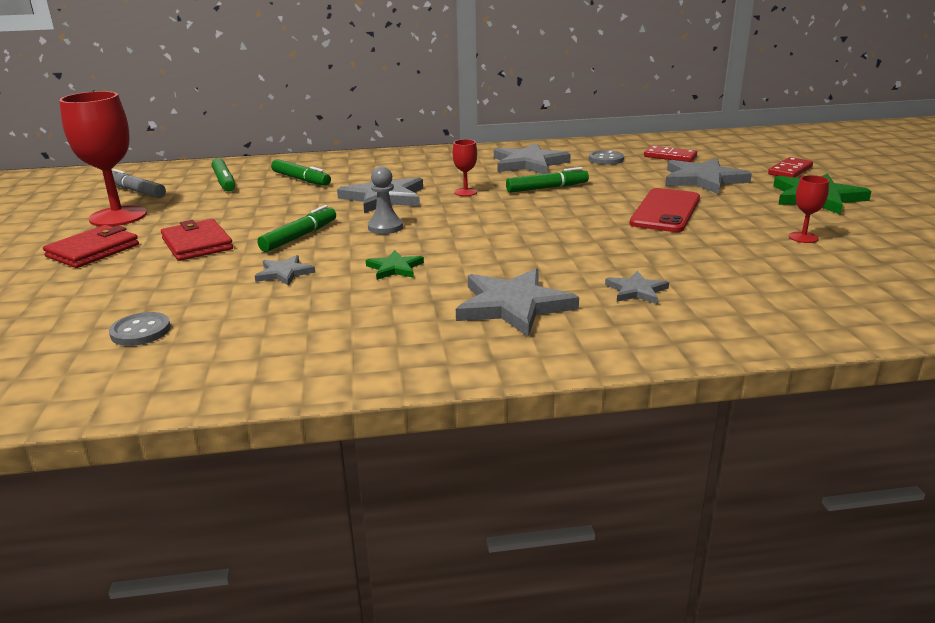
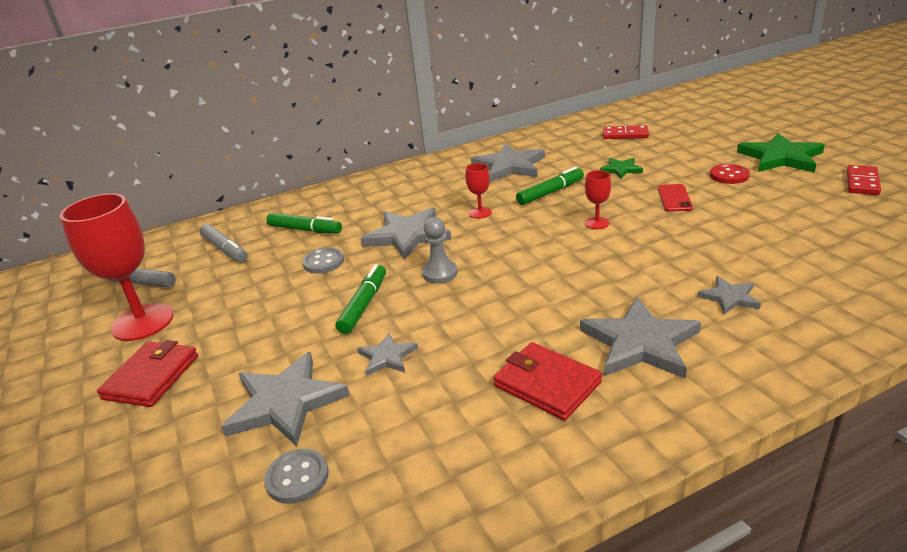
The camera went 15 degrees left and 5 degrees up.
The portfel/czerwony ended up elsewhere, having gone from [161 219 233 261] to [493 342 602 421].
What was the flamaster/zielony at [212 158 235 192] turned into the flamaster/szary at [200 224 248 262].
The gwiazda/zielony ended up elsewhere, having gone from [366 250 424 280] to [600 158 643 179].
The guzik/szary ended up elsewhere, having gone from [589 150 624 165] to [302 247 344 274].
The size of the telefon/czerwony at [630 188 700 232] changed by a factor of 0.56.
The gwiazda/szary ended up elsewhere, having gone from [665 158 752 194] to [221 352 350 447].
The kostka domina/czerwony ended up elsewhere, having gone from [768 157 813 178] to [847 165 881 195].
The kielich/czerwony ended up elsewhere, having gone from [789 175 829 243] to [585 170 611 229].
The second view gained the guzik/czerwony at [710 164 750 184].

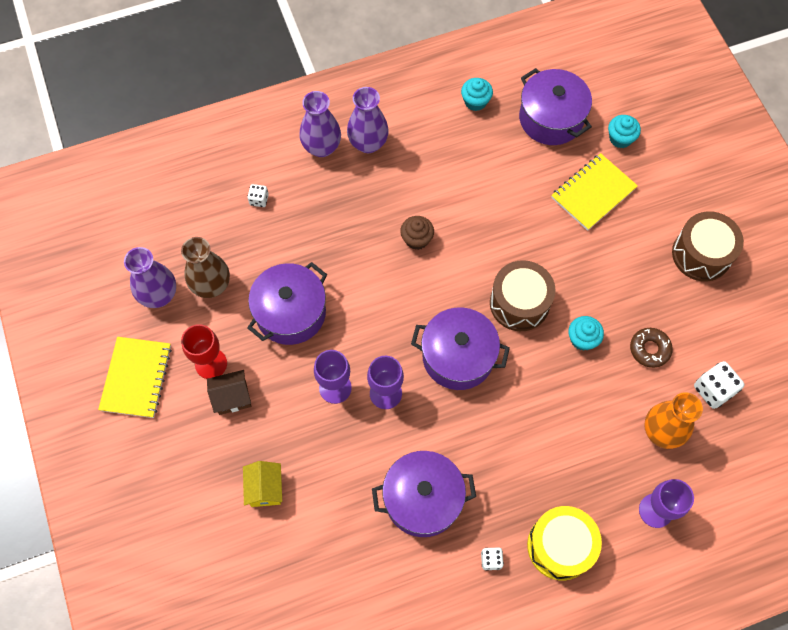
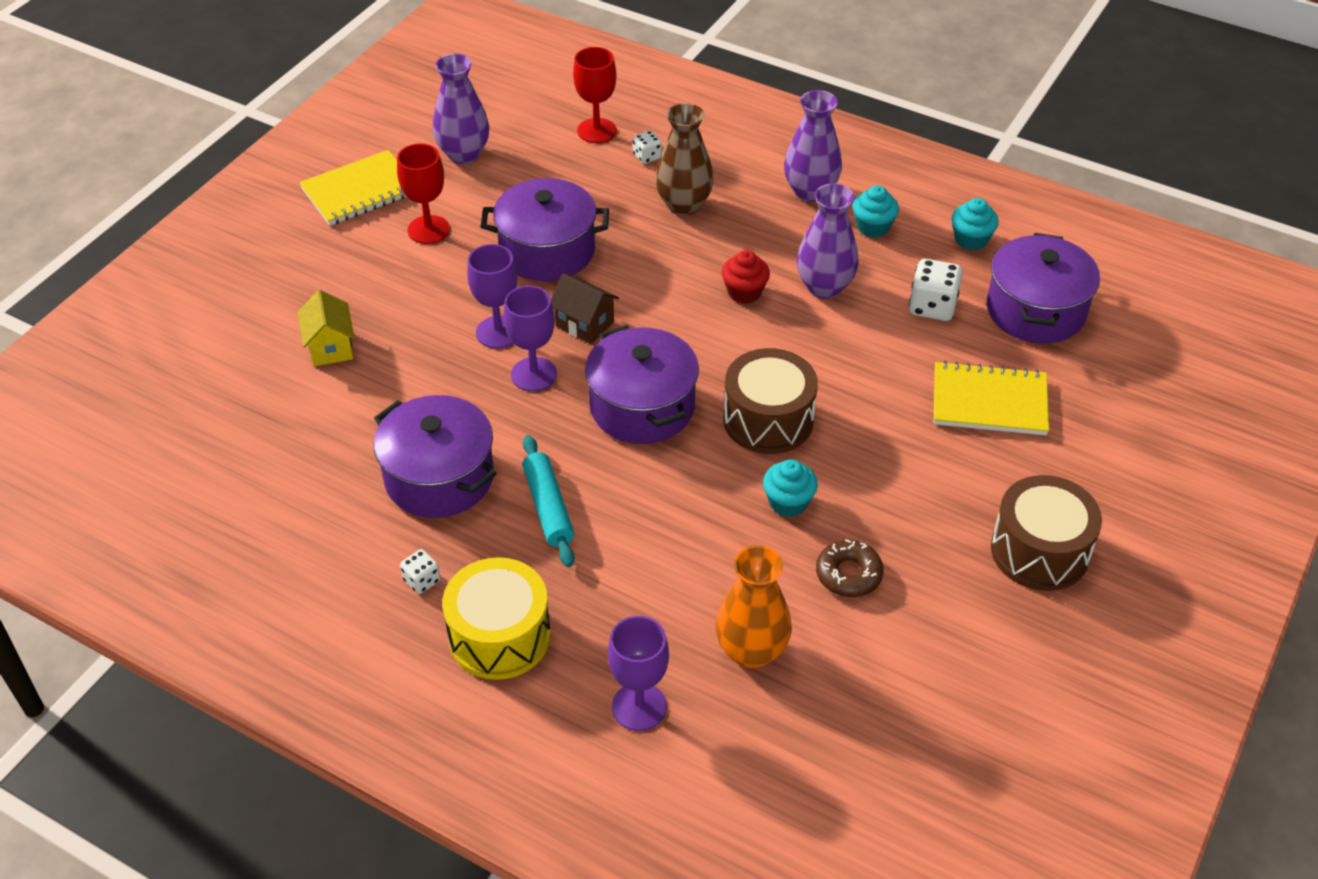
The camera went 50 degrees right and 20 degrees down.
The wazon/brązowy ended up elsewhere, having gone from [181 237 230 298] to [655 103 714 216].
The domek/brązowy ended up elsewhere, having gone from [207 370 251 415] to [551 273 619 344].
The domek/żółty at [243 461 282 507] ended up facing another way, 60 degrees counterclockwise from before.
The wazon/fioletowy ended up elsewhere, having gone from [300 91 341 157] to [796 183 858 299].
What was the muffinka/brązowy at [400 216 434 250] turned into the muffinka/czerwony at [722 250 770 304].
The muffinka/turkusowy ended up elsewhere, having gone from [608 115 641 148] to [853 185 899 237].
The kostka do gry/biały ended up elsewhere, having gone from [694 361 744 409] to [909 259 962 321].
The second view gained the wałek do ciasta/turkusowy at [522 435 575 567].
The second view gained the kielich/czerwony at [573 47 617 143].

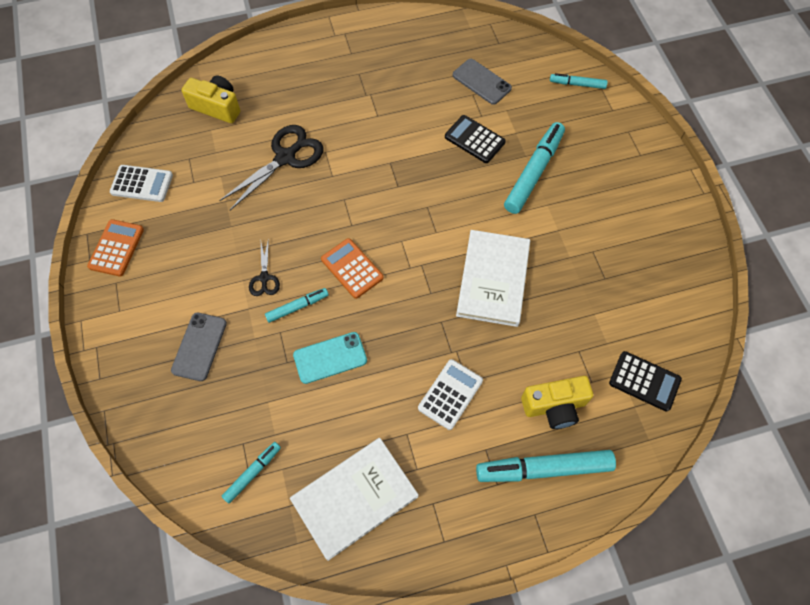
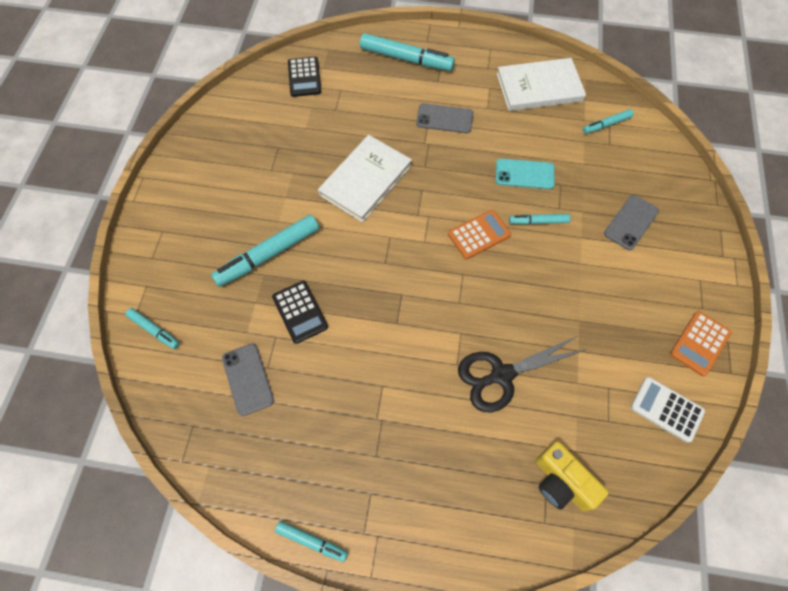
The camera went 155 degrees left and 0 degrees up.
The second view lost the nożyczki/czarny at [249 238 280 296].
The kalkulator/pomarańczowy at [321 238 384 299] ended up facing another way, 105 degrees counterclockwise from before.
Where the kalkulator/biały stood at [418 359 483 430], the telefon/szary came to stand at [416 103 473 133].
The second view lost the aparat fotograficzny/żółty at [521 376 593 429].
The kalkulator/czarny at [609 351 682 412] ended up facing another way, 150 degrees counterclockwise from before.
The second view gained the flamaster/turkusowy at [275 521 348 562].

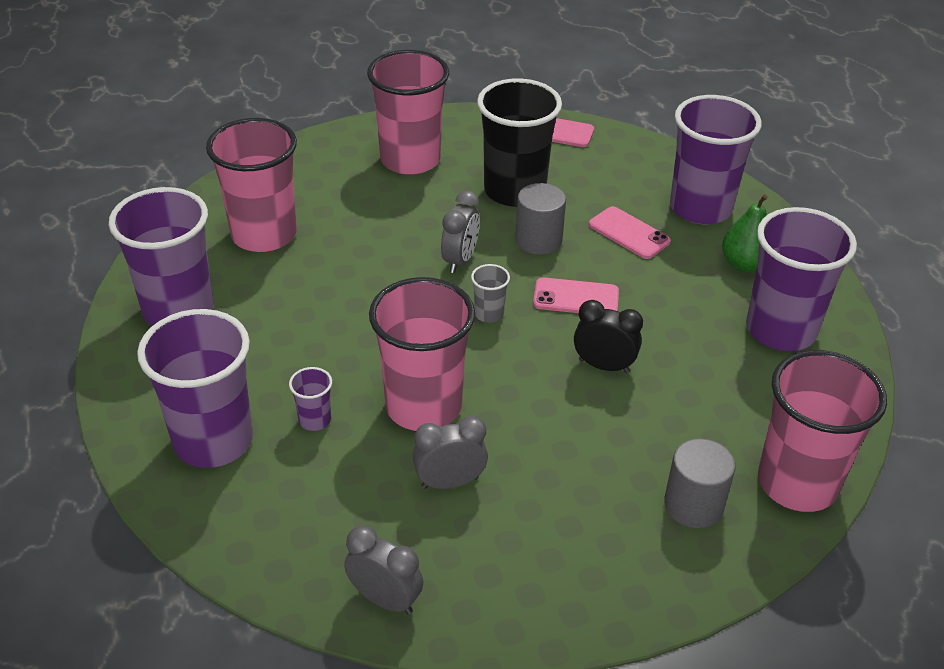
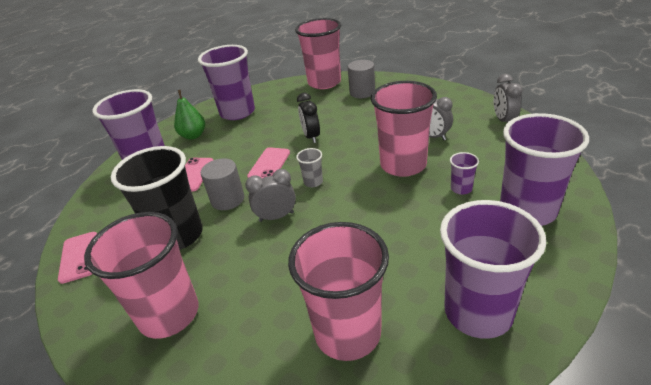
The camera went 120 degrees left and 5 degrees down.
The telefon/różowy at [533 277 619 313] ended up facing another way, 45 degrees clockwise from before.

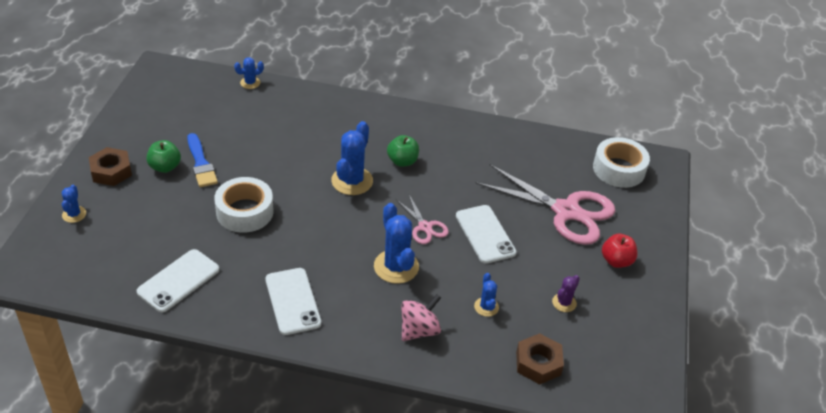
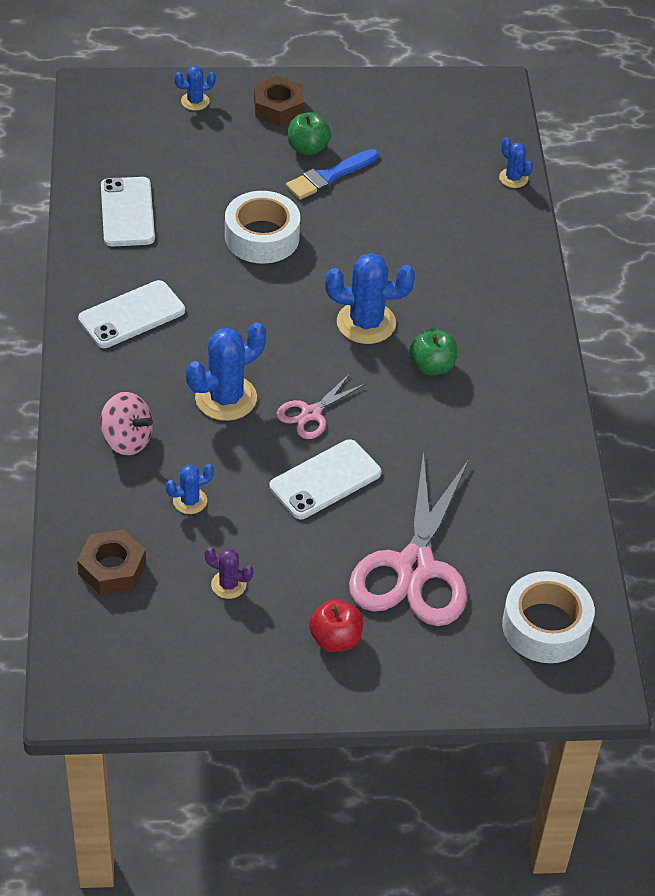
The camera went 75 degrees right and 5 degrees up.
The telefon/biały at [136 249 219 312] ended up facing another way, 60 degrees clockwise from before.

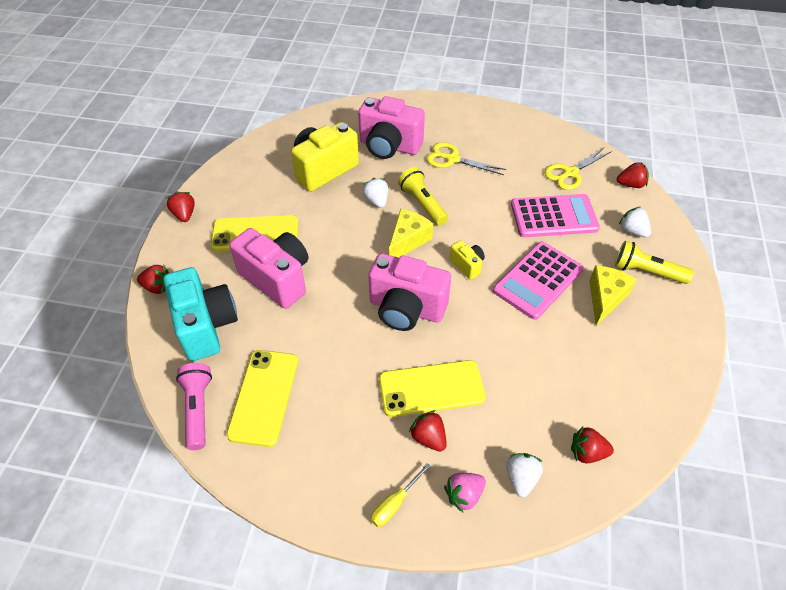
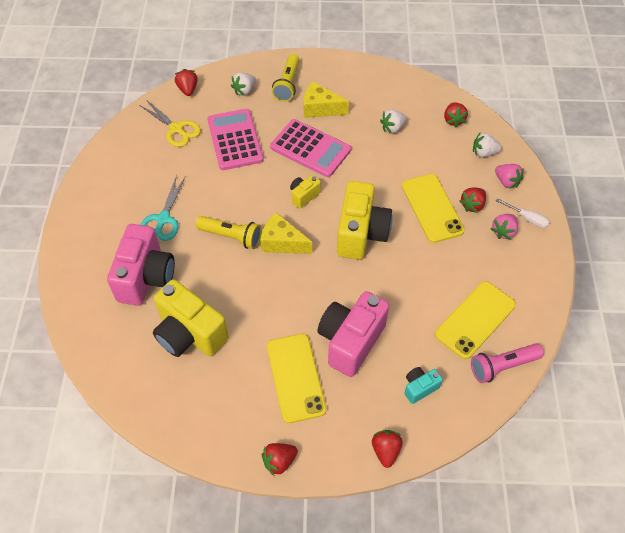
The camera went 100 degrees left and 5 degrees up.
The size of the aparat fotograficzny/turkusowy at [164 267 238 361] changed by a factor of 0.48.
The telefon/żółty at [226 350 298 447] ended up facing another way, 45 degrees counterclockwise from before.
The truskawka/biały ended up elsewhere, having gone from [362 178 388 208] to [380 109 407 134].
What was the aparat fotograficzny/różowy at [368 253 451 331] turned into the aparat fotograficzny/żółty at [337 181 392 260].
What was the śrubokręt/żółty at [371 463 431 527] turned into the śrubokręt/biały at [496 198 550 228].
The latarka/żółty at [398 167 448 226] ended up facing another way, 120 degrees counterclockwise from before.
What was the nożyczki/żółty at [427 142 506 175] turned into the nożyczki/turkusowy at [141 175 186 241].
The second view gained the truskawka/różowy at [491 214 518 240].

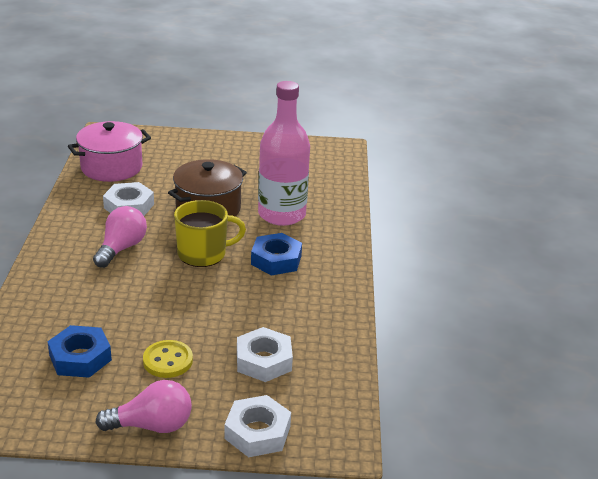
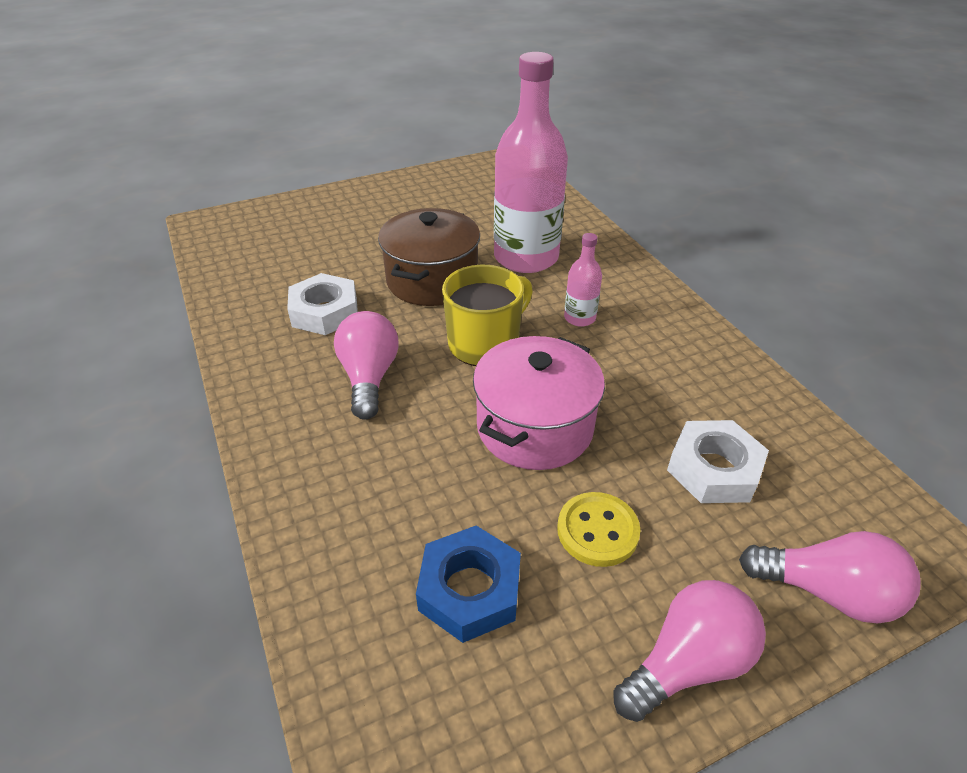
The camera went 25 degrees left and 10 degrees up.
The garnek/różowy ended up elsewhere, having gone from [68 121 151 182] to [473 336 605 470].
Where the nakrętka/biały stood at [224 395 291 457], the żarówka/różowy came to stand at [739 531 921 623].
Where the nakrętka/niebieski stood at [251 233 302 276], the butelka/różowy came to stand at [564 233 602 327].

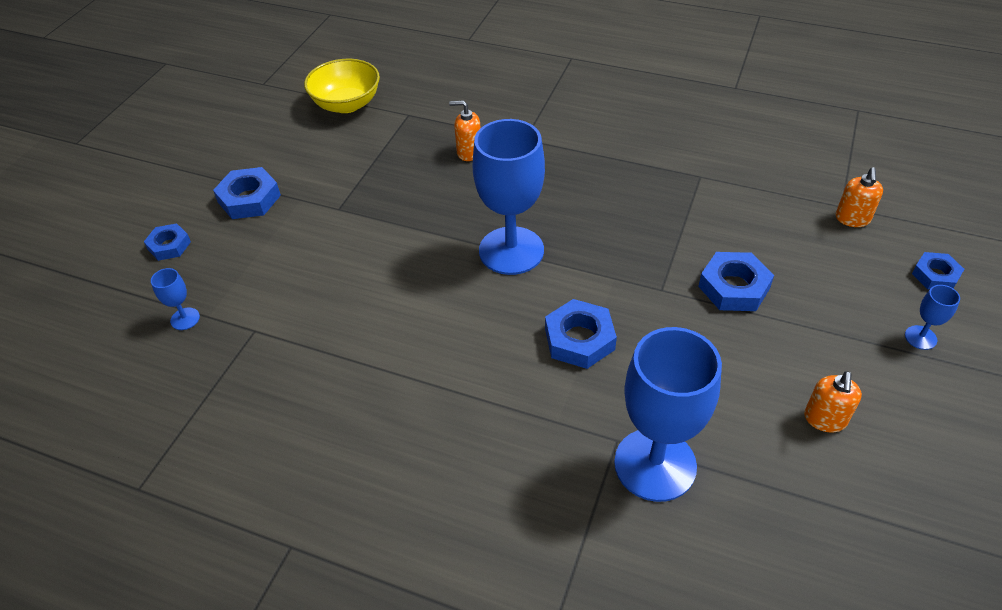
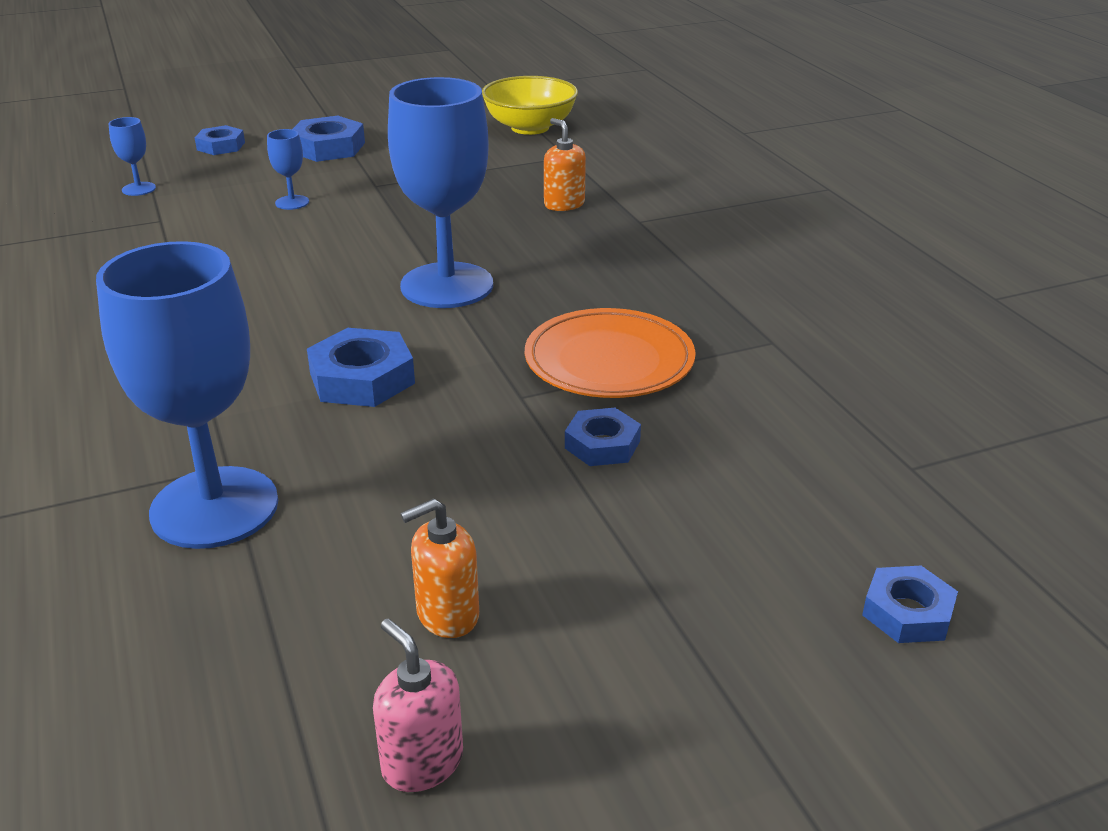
The camera went 45 degrees right and 15 degrees down.
The size of the nakrętka/niebieski at [698 252 774 311] changed by a factor of 0.65.
The second view lost the dozownik mydła/pomarańczowy at [836 167 883 227].
The kielich/niebieski ended up elsewhere, having gone from [905 285 960 350] to [267 129 309 210].
The second view gained the dozownik mydła/różowy at [373 619 463 792].
The second view gained the talerz/pomarańczowy at [525 308 696 398].

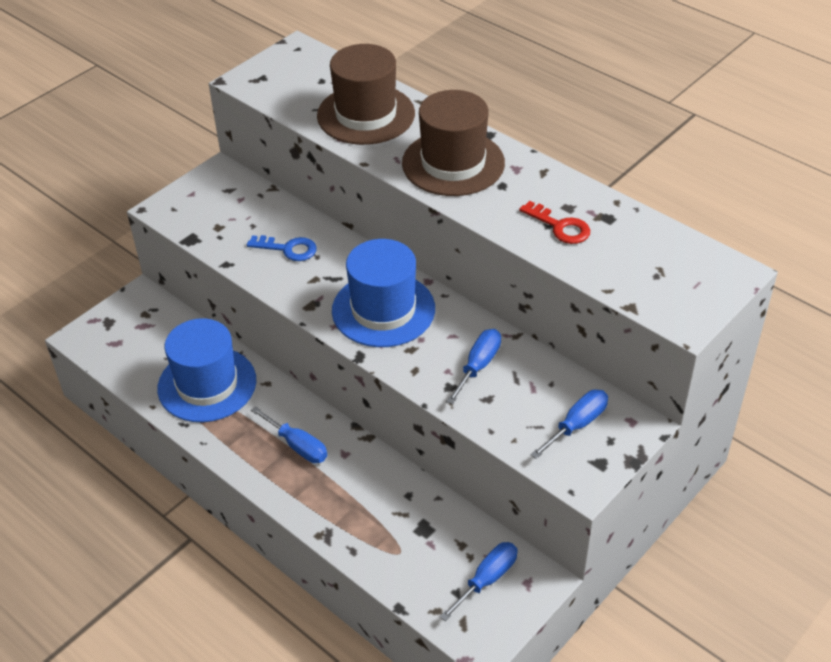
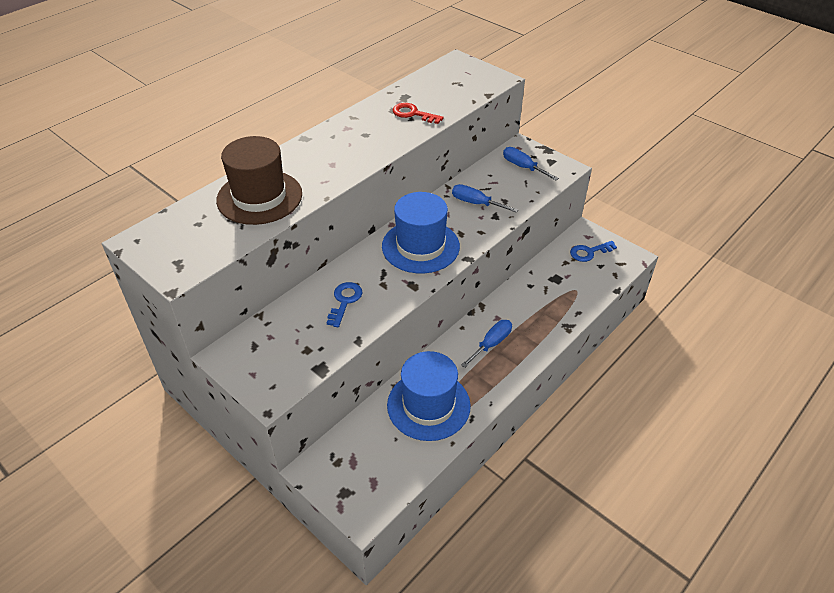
The camera went 90 degrees left and 0 degrees up.
The second view lost the kapelusz/brązowy at [402 90 505 196].
Where the śrubokręt/niebieski stood at [440 542 518 621], the klucz/niebieski came to stand at [570 241 617 262].
The klucz/czerwony at [519 201 590 244] ended up facing another way, 105 degrees counterclockwise from before.

